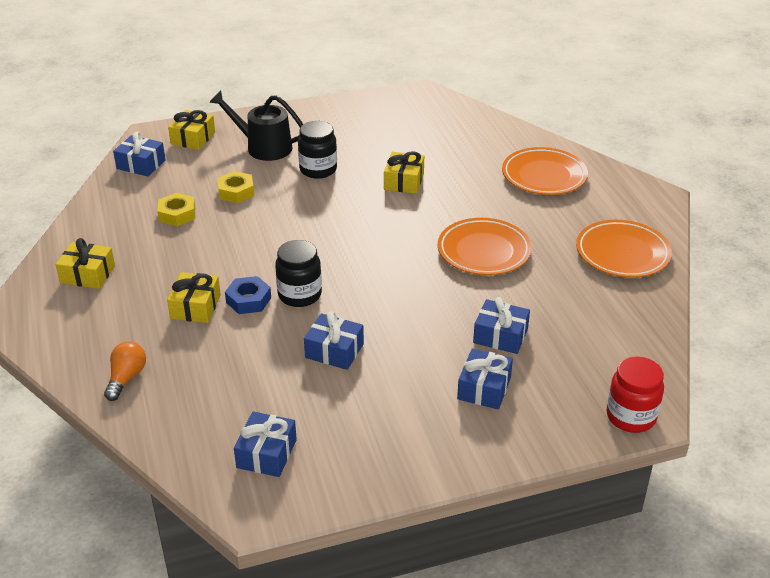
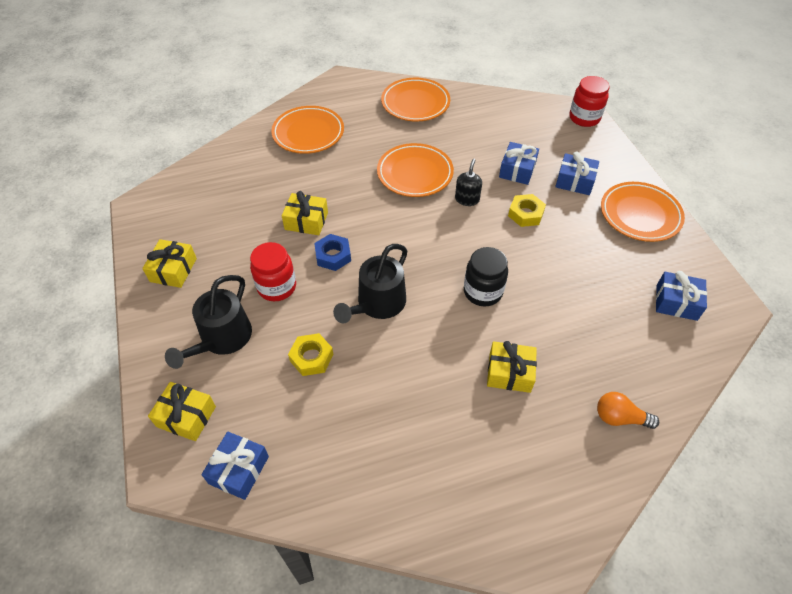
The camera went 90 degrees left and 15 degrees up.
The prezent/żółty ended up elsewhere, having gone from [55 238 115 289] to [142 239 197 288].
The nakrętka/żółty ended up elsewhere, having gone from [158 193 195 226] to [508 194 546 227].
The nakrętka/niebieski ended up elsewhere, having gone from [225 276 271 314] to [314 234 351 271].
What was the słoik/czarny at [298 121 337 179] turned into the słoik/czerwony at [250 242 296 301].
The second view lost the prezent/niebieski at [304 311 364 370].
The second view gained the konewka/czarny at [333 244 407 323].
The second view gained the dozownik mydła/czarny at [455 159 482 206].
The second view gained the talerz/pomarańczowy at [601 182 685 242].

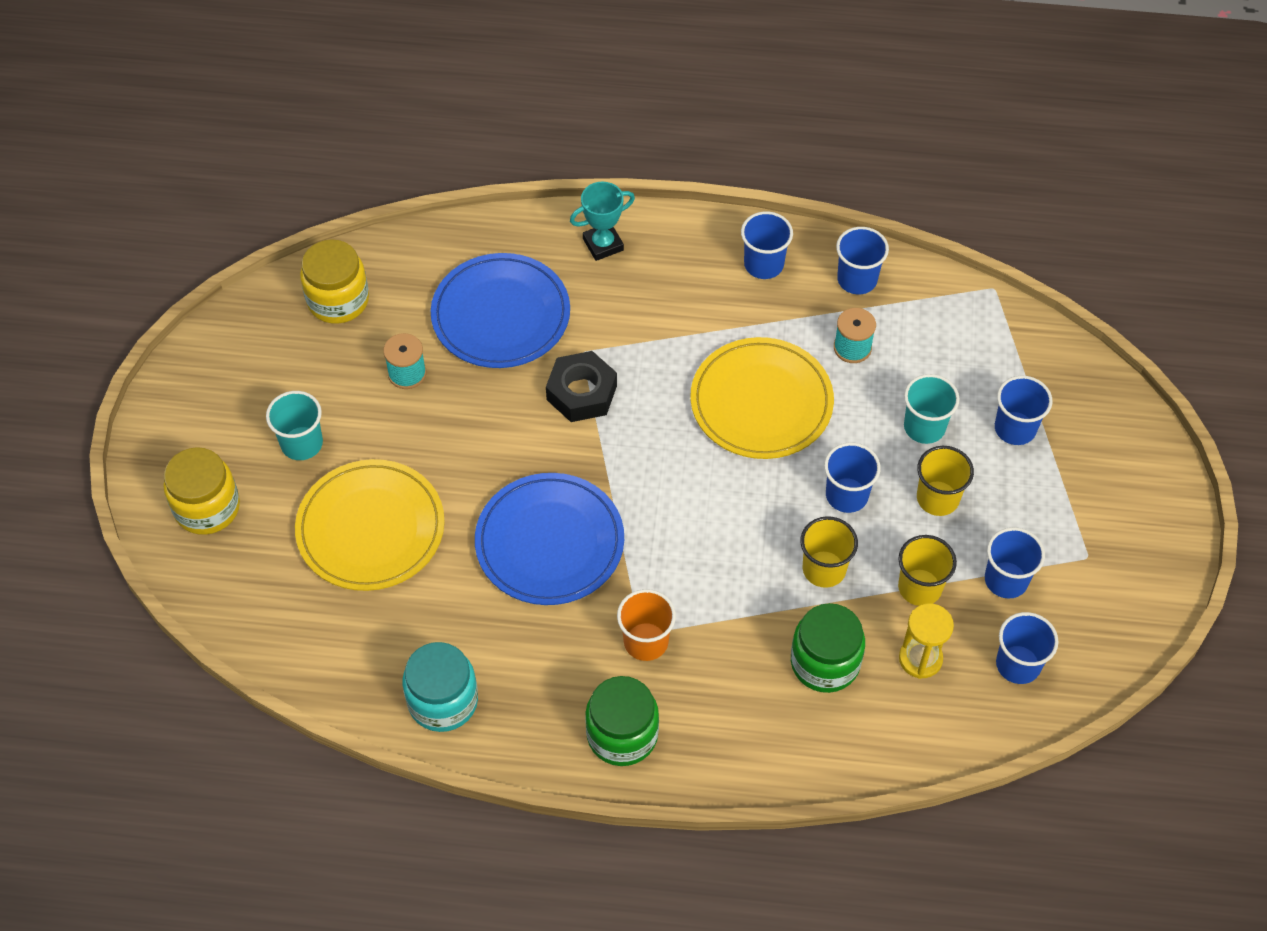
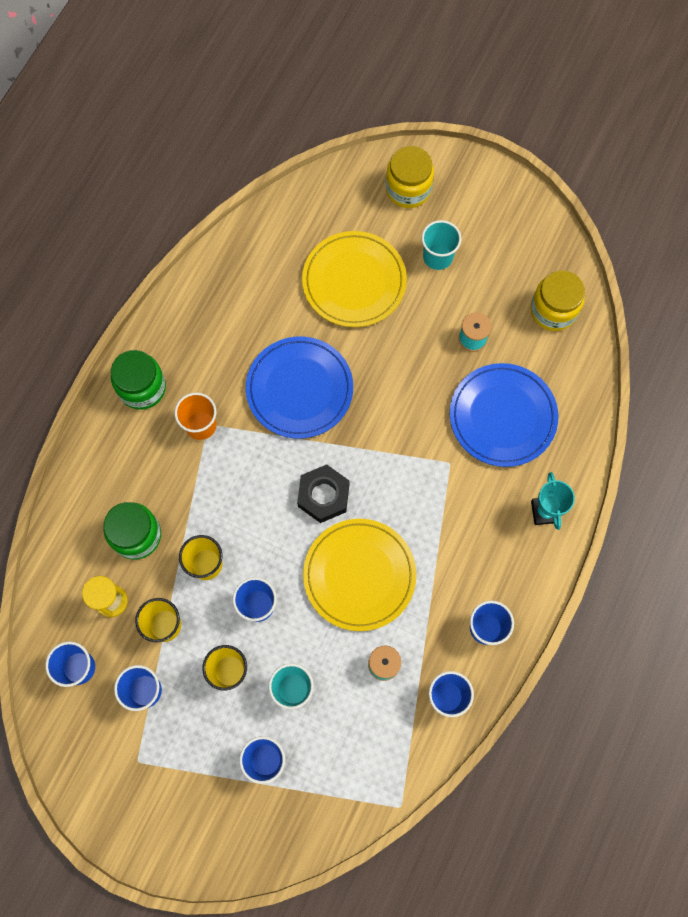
The camera went 110 degrees right and 15 degrees up.
The second view lost the słoik/turkusowy at [403 642 478 732].
The nakrętka/czarny ended up elsewhere, having gone from [546 351 617 422] to [297 464 349 523].

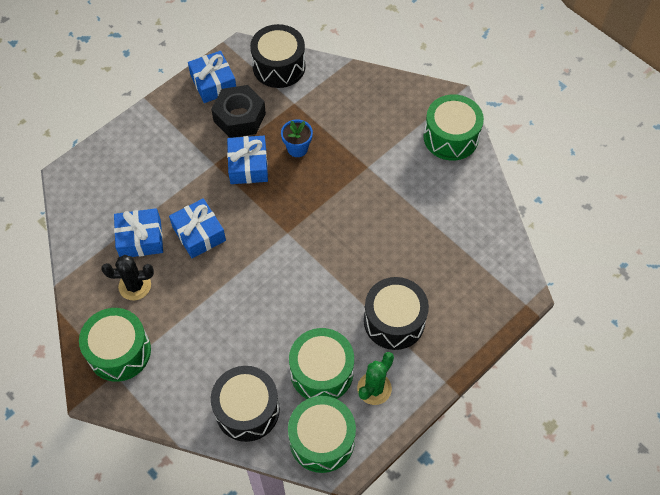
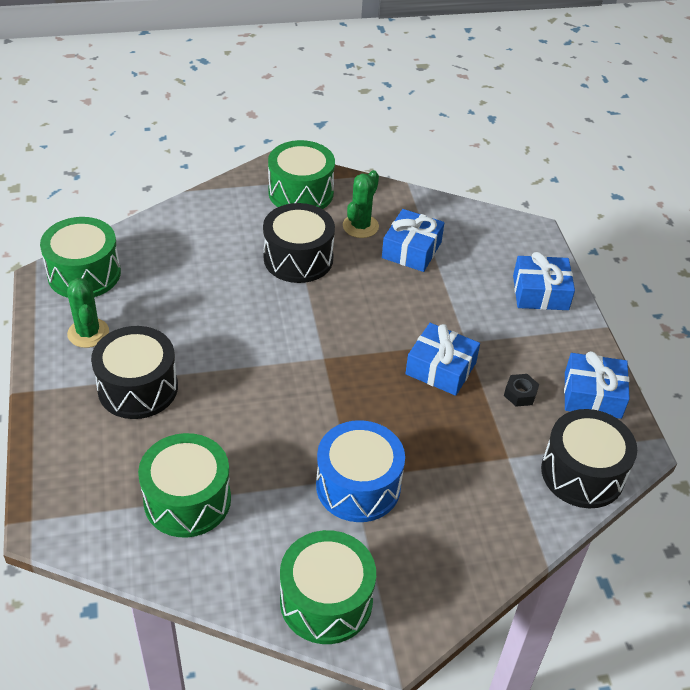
The camera went 120 degrees right and 15 degrees down.
What was the kaktus/czarny at [101 255 154 300] turned into the kaktus/zielony at [343 170 379 238].
The prezent/niebieski ended up elsewhere, having gone from [169 198 226 258] to [513 252 575 310].
The size of the nakrętka/czarny at [211 85 266 138] changed by a factor of 0.46.
The bęben/czarny ended up elsewhere, having gone from [211 366 280 442] to [263 203 335 283].
The second view lost the doniczka/niebieski at [281 119 313 157].
The bęben/zielony ended up elsewhere, having gone from [289 328 354 399] to [138 433 231 537].
The second view gained the bęben/niebieski at [316 420 405 522].

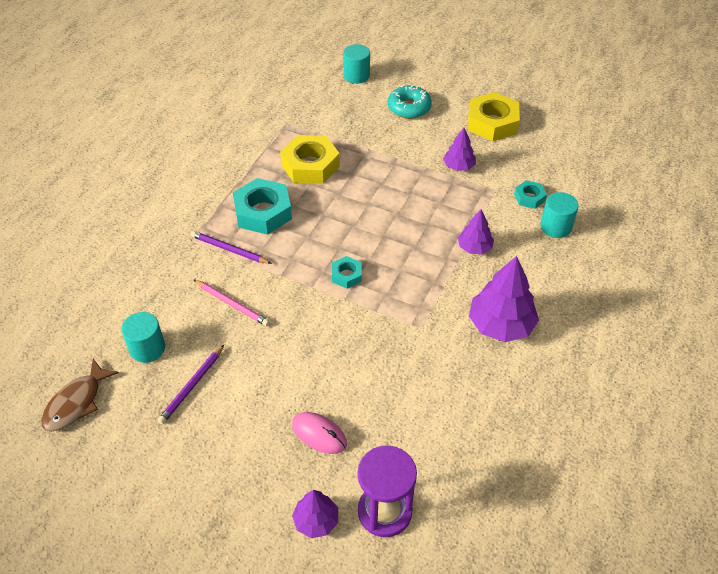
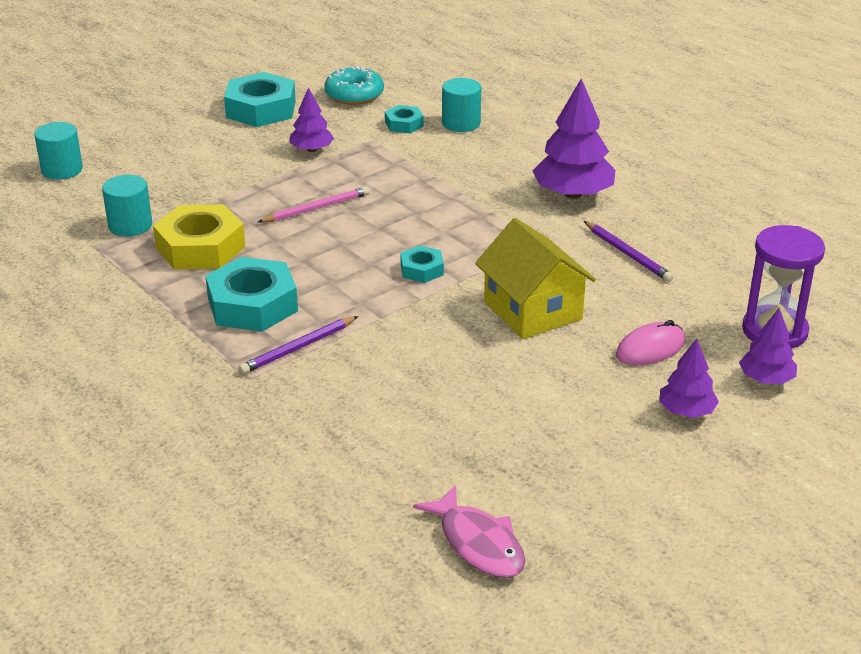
The camera went 65 degrees left and 15 degrees down.
What was the ryba/brązowy at [41 359 119 432] turned into the ryba/różowy at [413 485 526 578].
The walec/turkusowy ended up elsewhere, having gone from [122 312 165 363] to [102 175 152 236].
The ołówek/fioletowy ended up elsewhere, having gone from [157 345 224 424] to [584 221 674 282].
The ołówek/różowy ended up elsewhere, having gone from [193 279 270 326] to [257 187 370 223].
The donut/turkusowy ended up elsewhere, having gone from [388 85 432 119] to [325 66 384 105].
The drzewko/fioletowy ended up elsewhere, having gone from [458 210 494 254] to [659 339 719 418].
What was the nakrętka/żółty at [468 92 520 141] turned into the nakrętka/turkusowy at [224 72 296 127].
The second view gained the domek/żółty at [475 218 596 339].

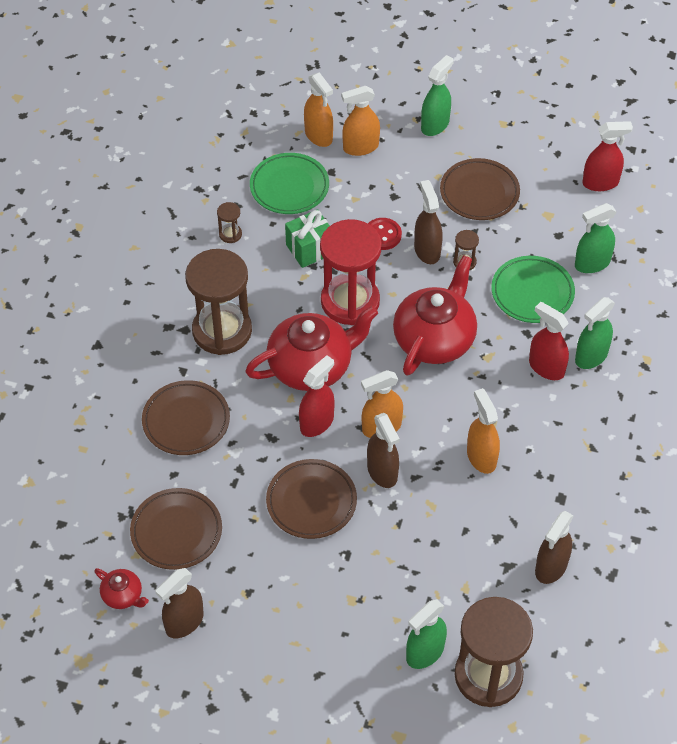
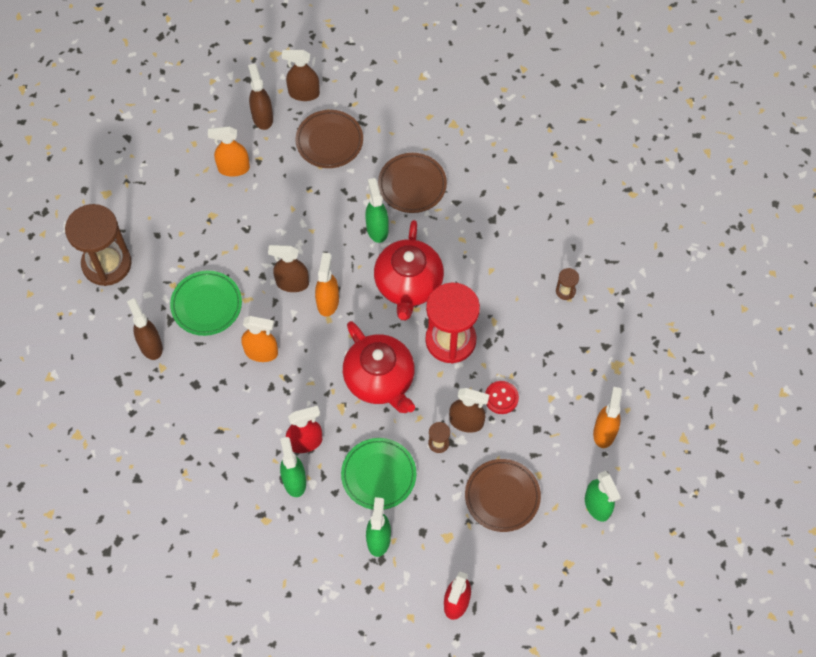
The camera went 120 degrees right and 10 degrees up.
Where the imbryk/czerwony stood at [94 568 149 609], the spryskiwacz/brązowy came to stand at [282 50 320 101].
The second view lost the klepsydra/brązowy at [185 249 252 355].
The talerz/zielony ended up elsewhere, having gone from [250 153 329 214] to [170 271 242 336].
The second view lost the talerz/brązowy at [266 459 357 539].
The second view lost the prezent/zielony at [285 209 330 268].
The second view lost the spryskiwacz/czerwony at [299 355 335 437].
The spryskiwacz/pomarańczowy ended up elsewhere, having gone from [304 72 333 147] to [208 126 250 177].
The spryskiwacz/zielony ended up elsewhere, having gone from [406 599 447 669] to [365 178 389 243].

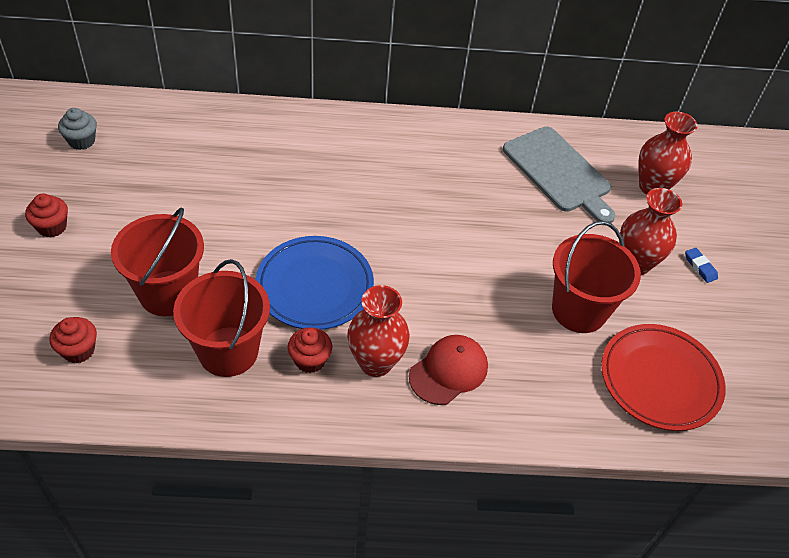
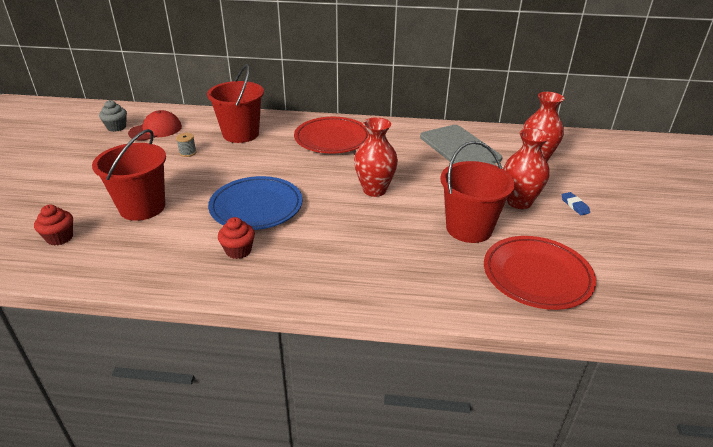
The camera went 10 degrees right and 15 degrees down.
The second view lost the muffinka/czerwony at [25 194 68 238].
The wiadro/czerwony ended up elsewhere, having gone from [173 259 270 377] to [207 64 264 143].
The wazon/czerwony ended up elsewhere, having gone from [347 285 410 377] to [354 117 398 197].
The czapka/czerwony ended up elsewhere, having gone from [409 335 488 405] to [128 110 182 141].
The second view gained the szpulka/szary at [176 133 197 157].
The second view gained the talerz/czerwony at [294 117 368 154].

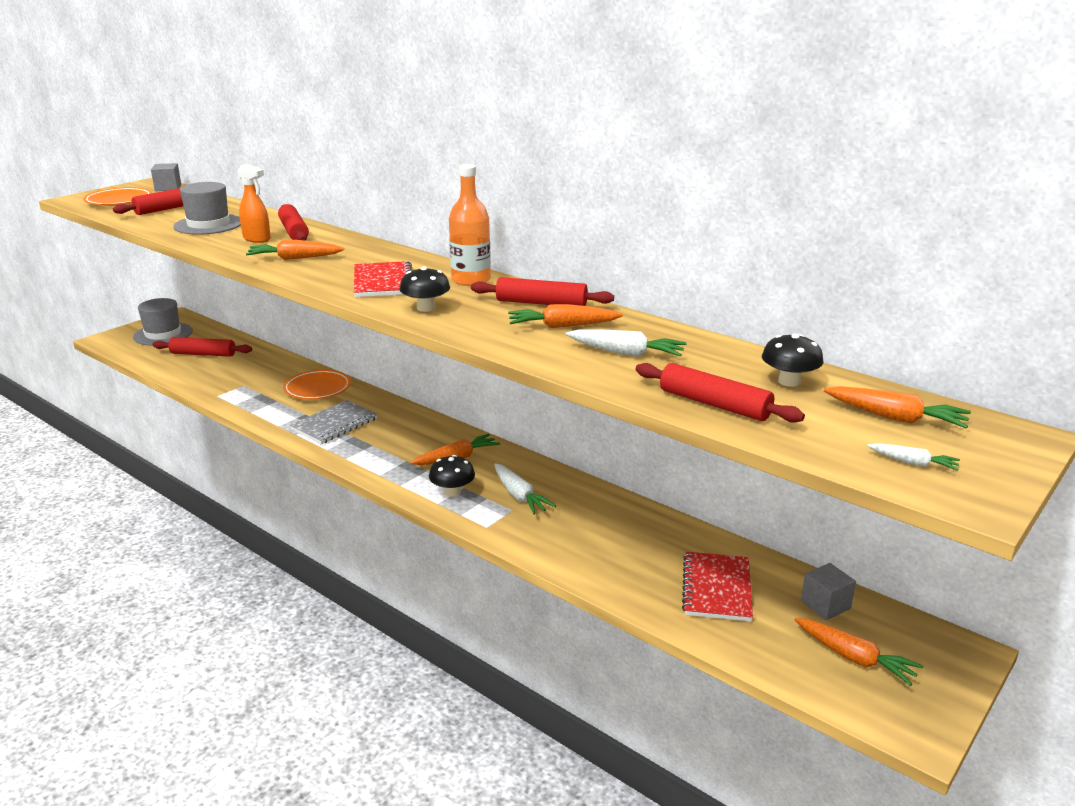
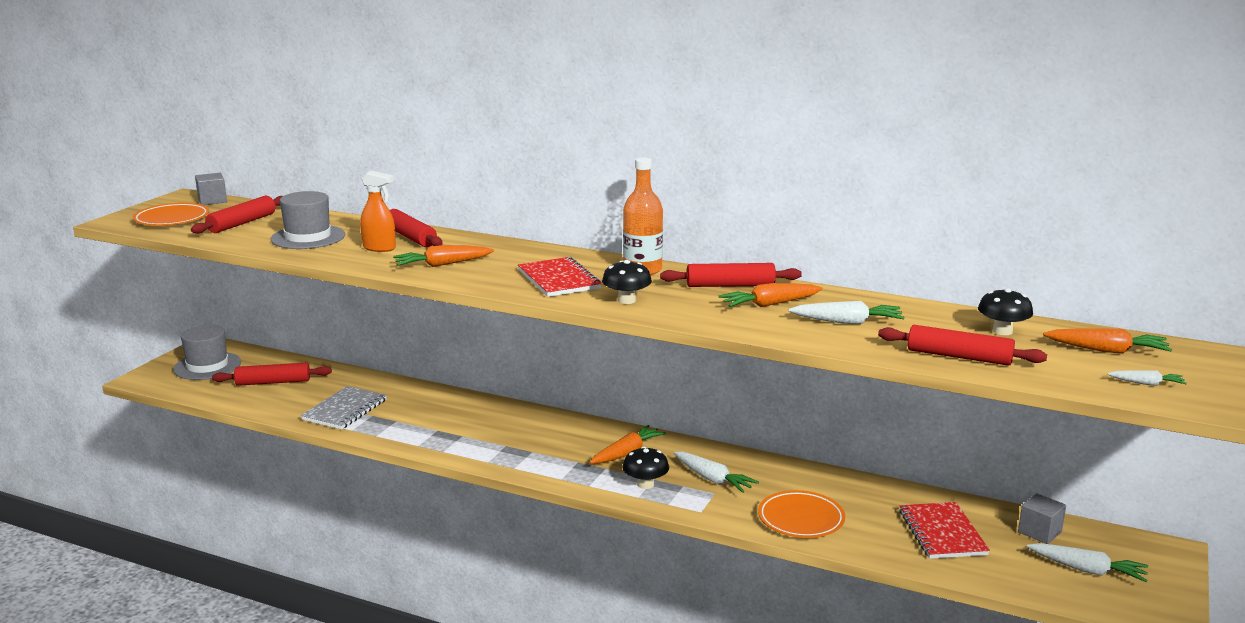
The camera went 15 degrees left and 5 degrees down.
The talerz/pomarańczowy ended up elsewhere, having gone from [283 370 351 400] to [758 490 845 538].
The zeszyt/szary ended up elsewhere, having gone from [290 400 378 444] to [301 386 387 429].
What was the marchewka/pomarańczowy at [795 618 923 686] turned into the marchewka/biały at [1027 543 1148 582].

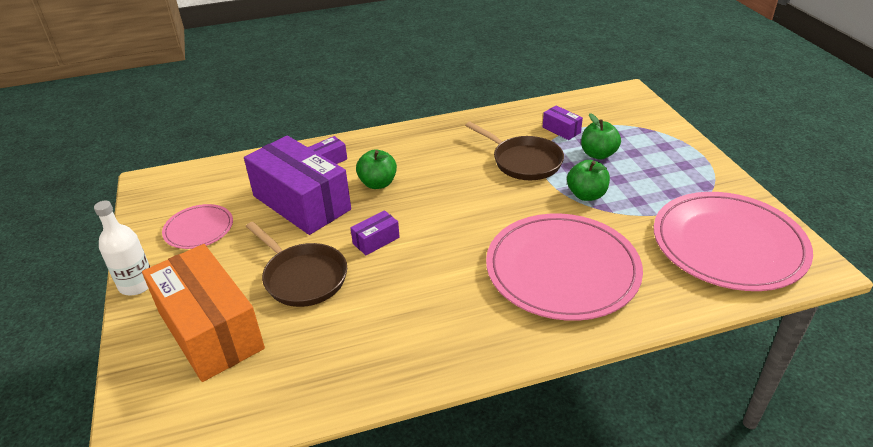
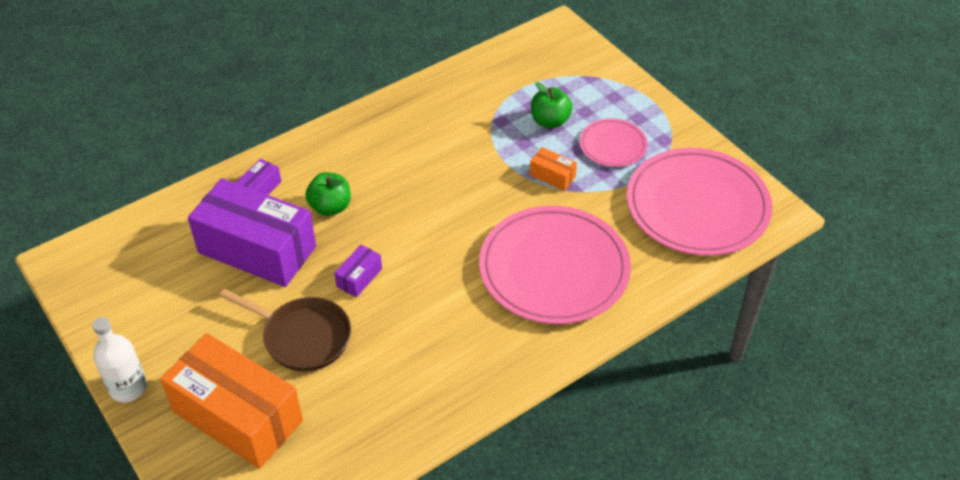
The camera went 20 degrees left and 10 degrees up.
The talerz/różowy ended up elsewhere, having gone from [162 204 233 249] to [580 119 648 167].
The second view lost the patelnia/brązowy at [465 122 564 180].
The second view lost the pudełko/fioletowy at [543 105 583 140].
Where the jabłko/zielony stood at [567 160 610 201], the pudełko/pomarańczowy came to stand at [530 147 577 191].

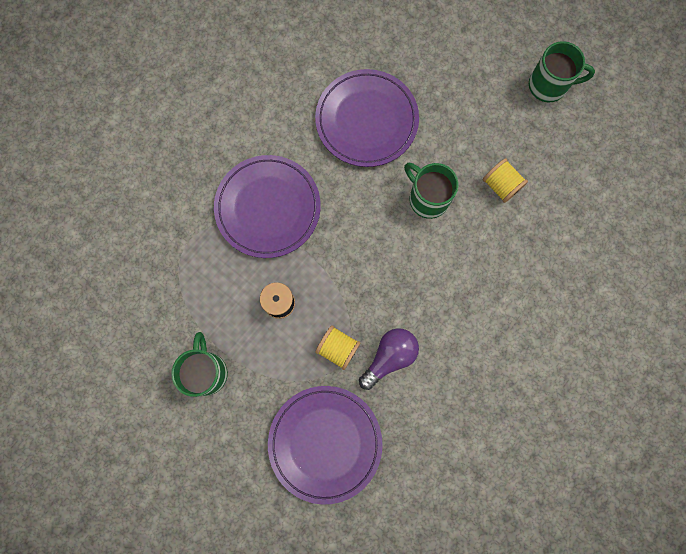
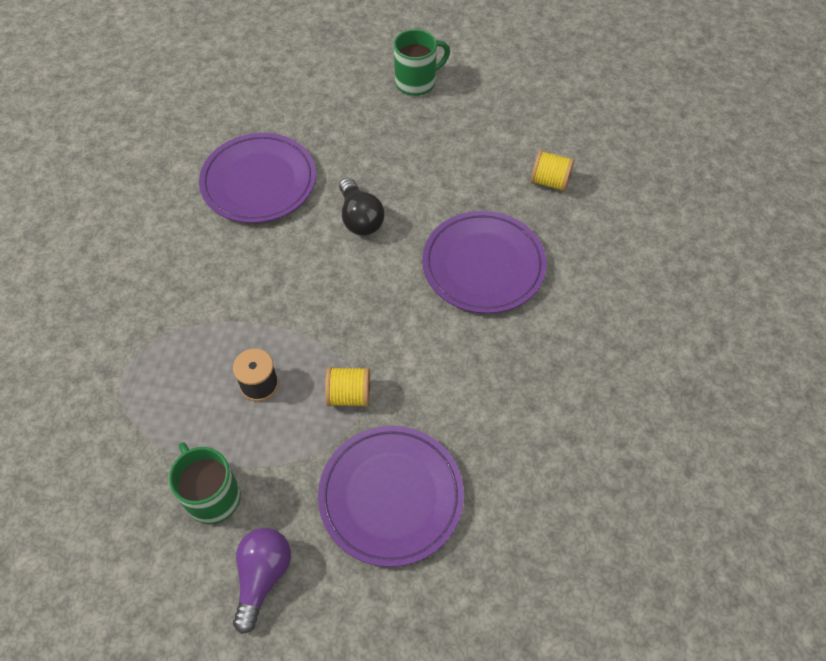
The camera went 30 degrees left and 20 degrees down.
The talerz/fioletowy ended up elsewhere, having gone from [214 155 321 258] to [422 211 547 314].
The żarówka/fioletowy ended up elsewhere, having gone from [359 328 419 390] to [233 528 291 634].
Where the kubek/zielony stood at [404 163 459 219], the żarówka/czarny came to stand at [339 178 384 235].
The szpulka/żółty ended up elsewhere, having gone from [483 158 528 203] to [531 150 574 192].

